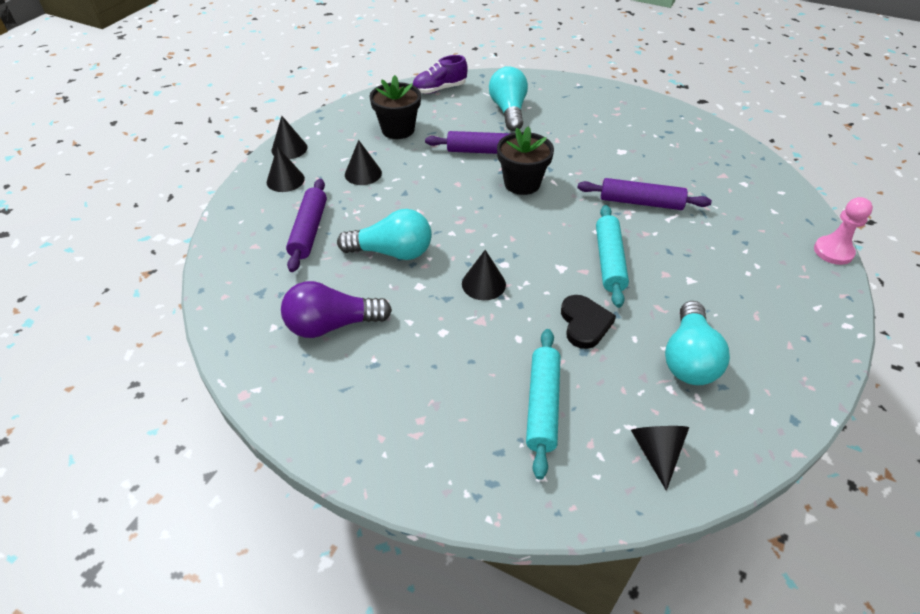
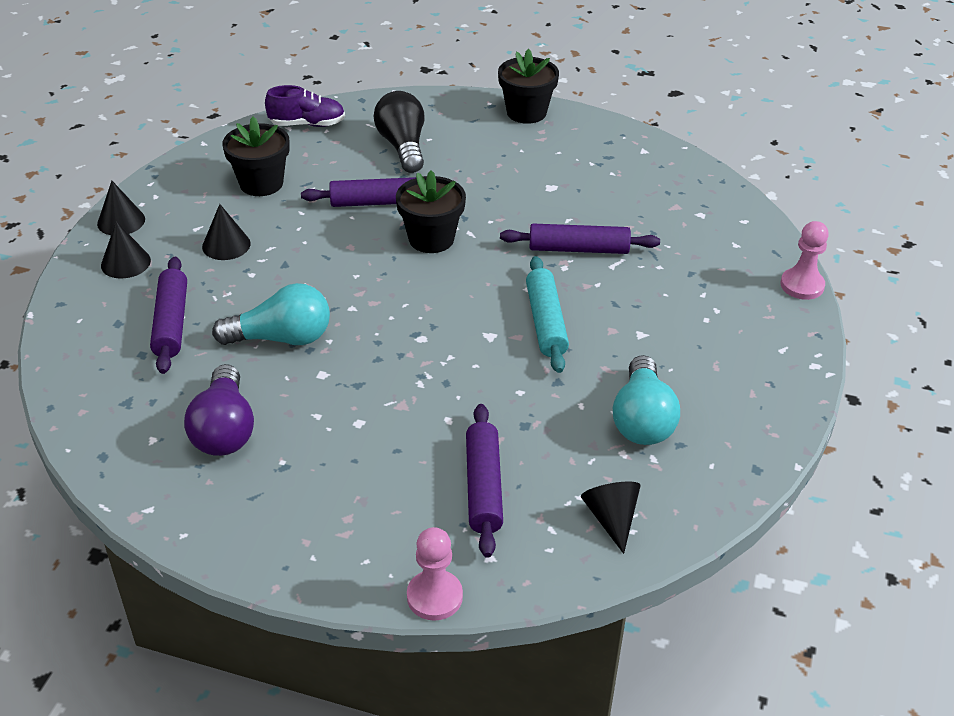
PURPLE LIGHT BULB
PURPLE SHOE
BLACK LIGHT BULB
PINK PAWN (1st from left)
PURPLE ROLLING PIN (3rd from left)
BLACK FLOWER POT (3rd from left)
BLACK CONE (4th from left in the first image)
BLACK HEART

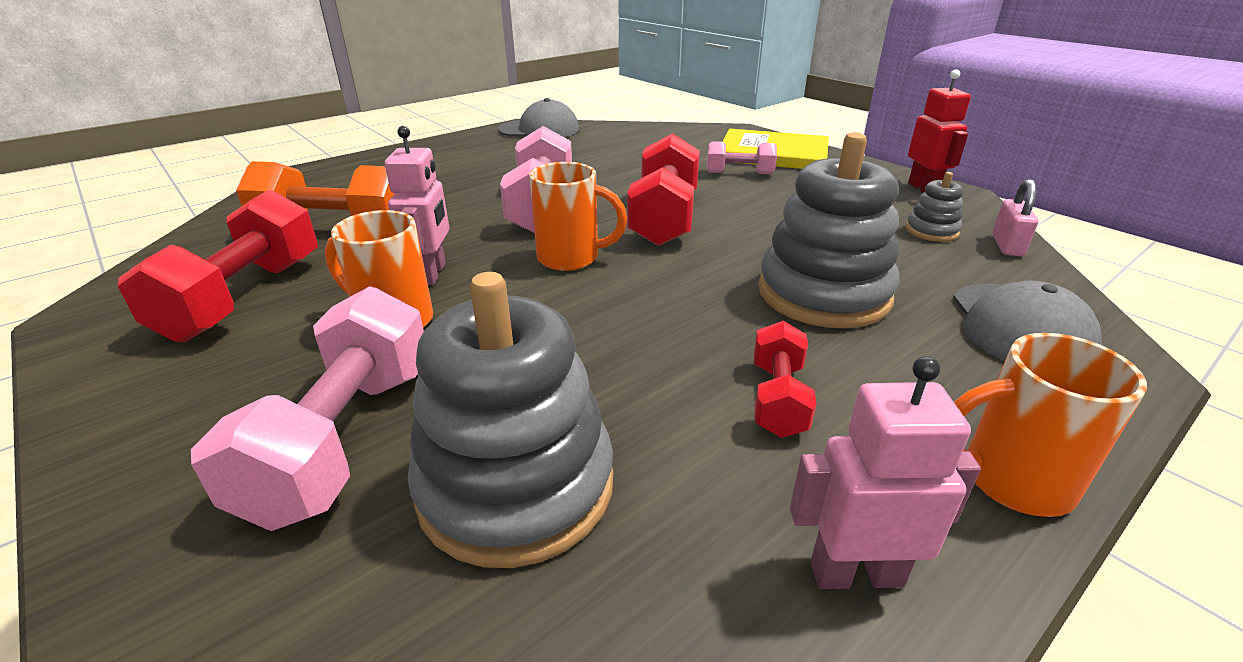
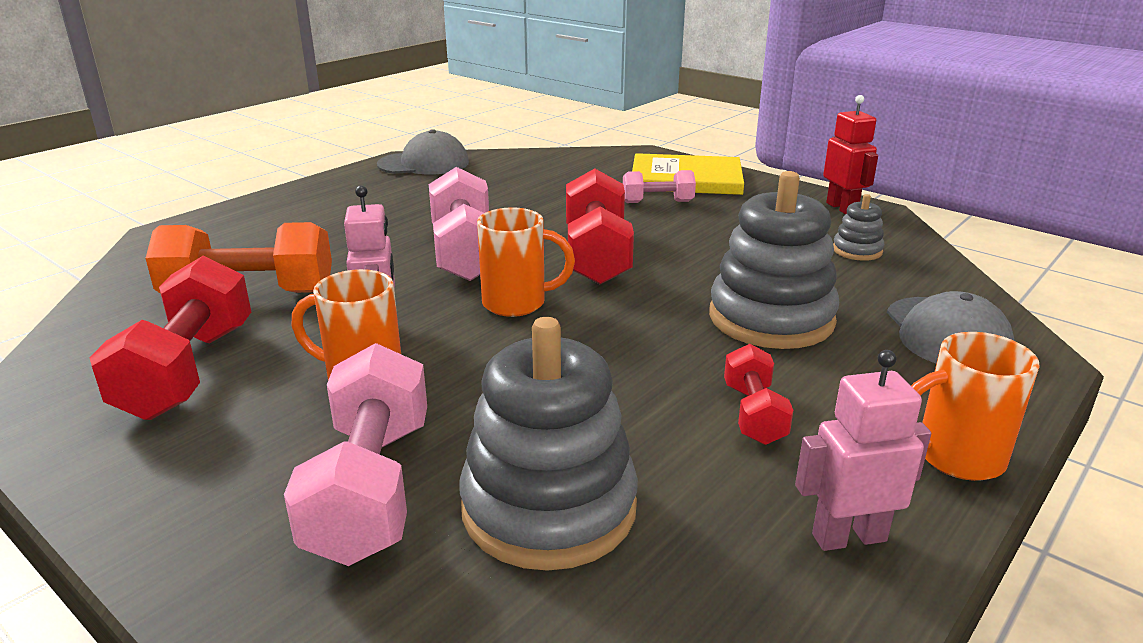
PINK PADLOCK

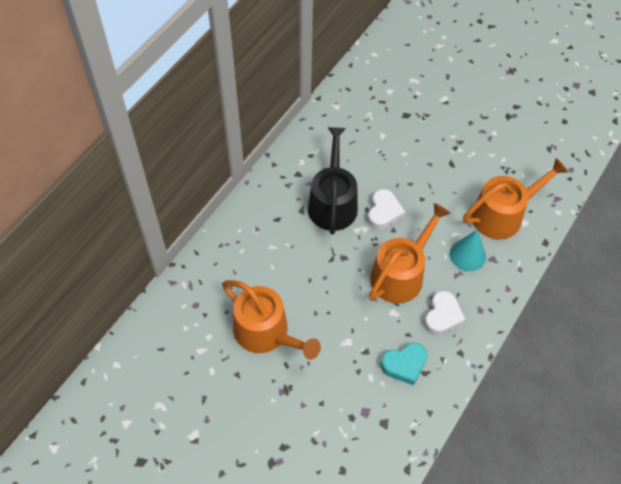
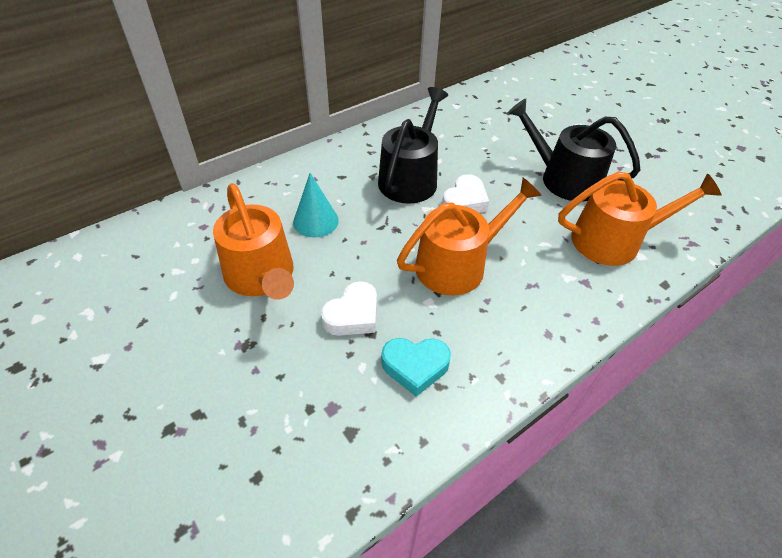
TURQUOISE CONE
WHITE HEART (1st from left)
BLACK WATERING CAN (2nd from left)

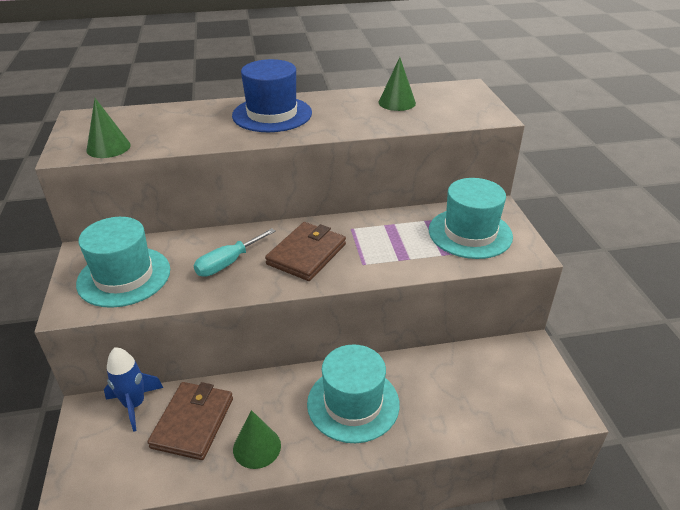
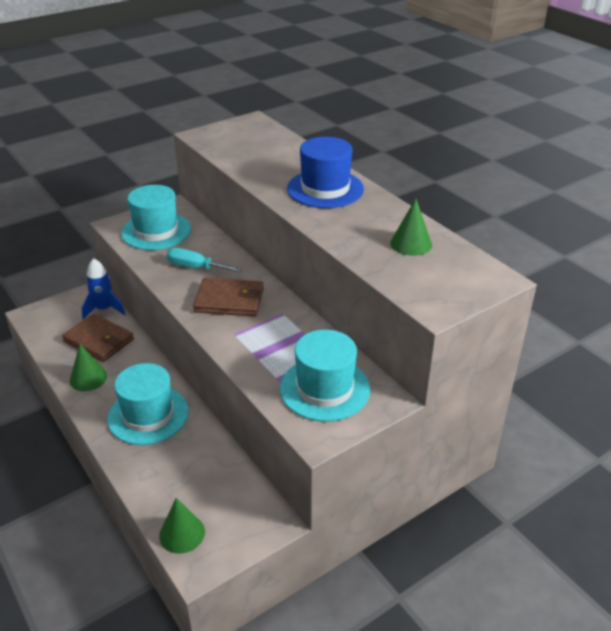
BROWN WALLET (1st from left)
GREEN CONE (2nd from left)

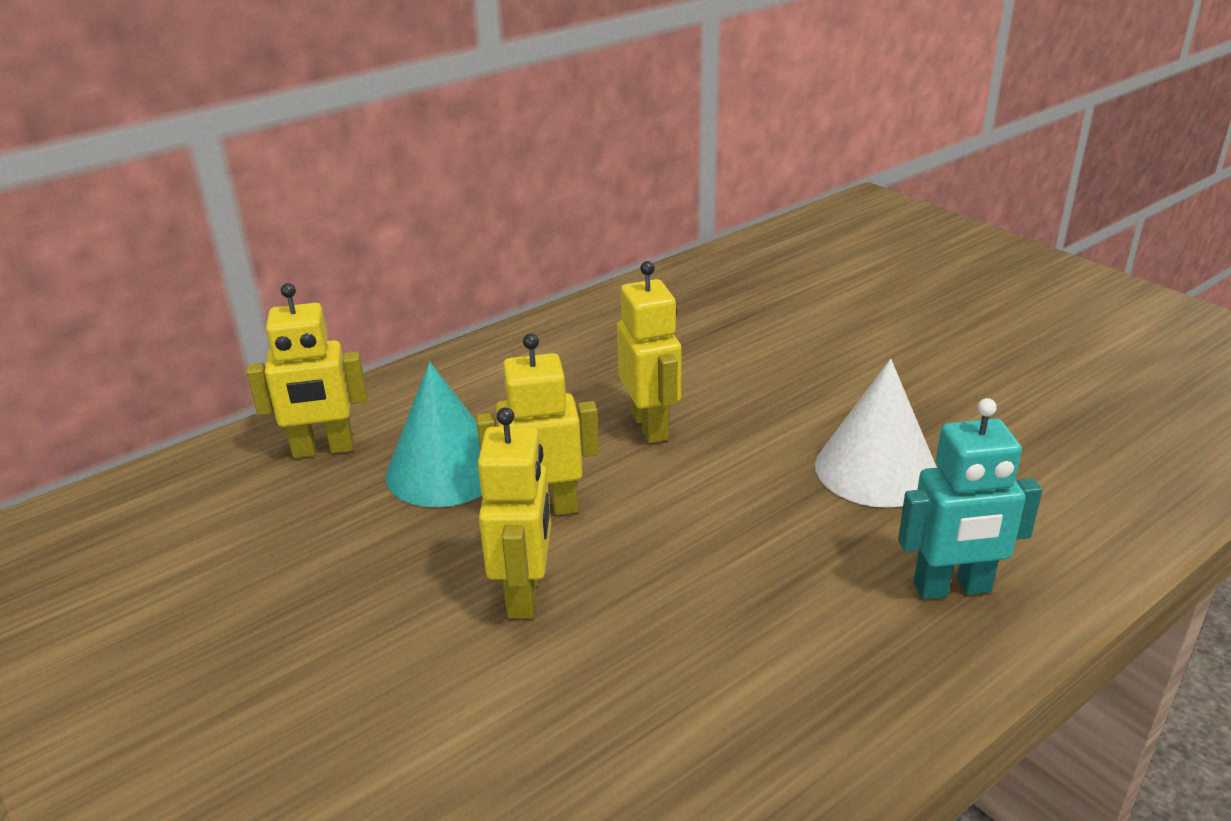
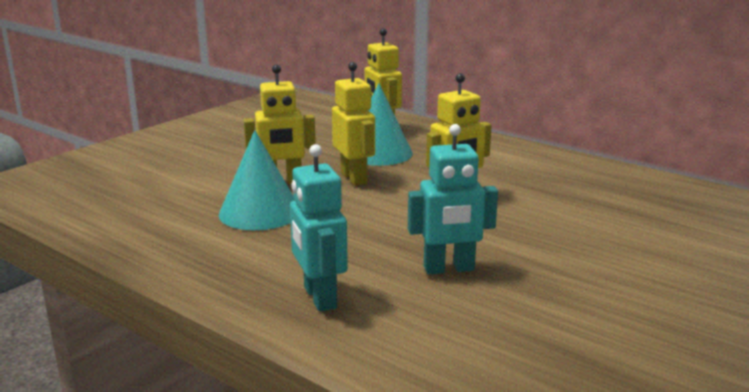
TURQUOISE CONE (1st from left)
TURQUOISE ROBOT (2nd from left)

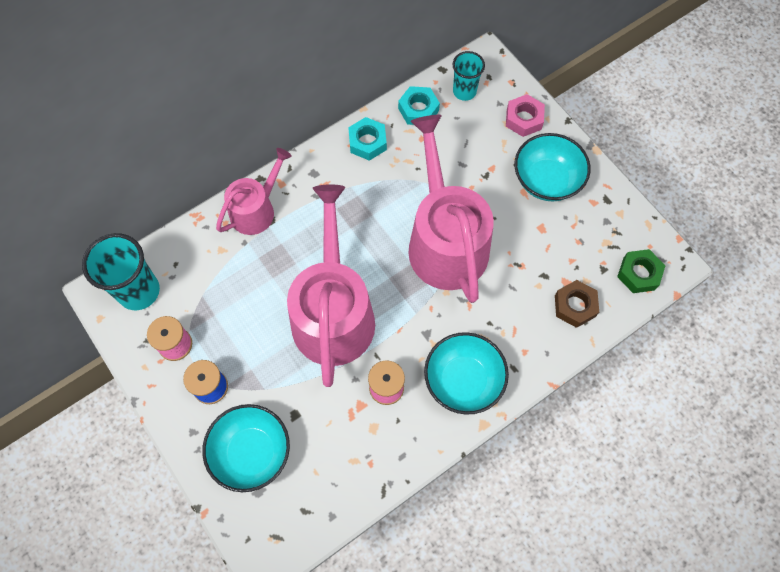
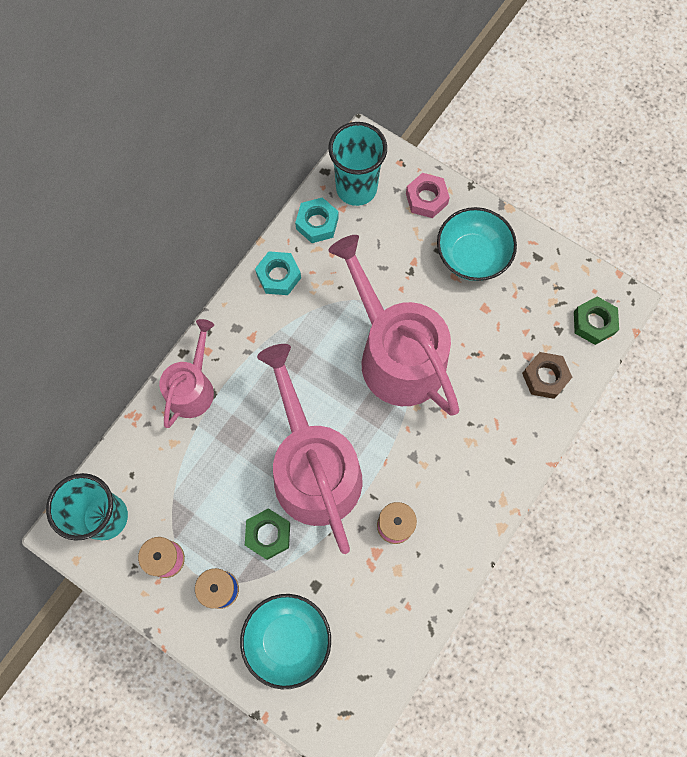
GREEN NUT (1st from left)
TURQUOISE CUP (2nd from left)
TURQUOISE BOWL (2nd from left in the first image)

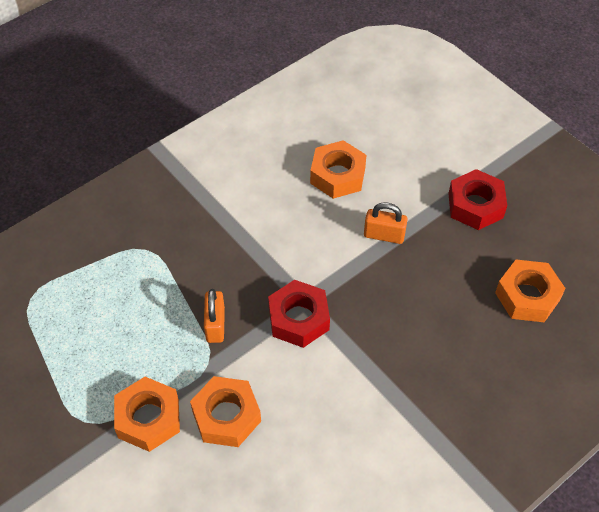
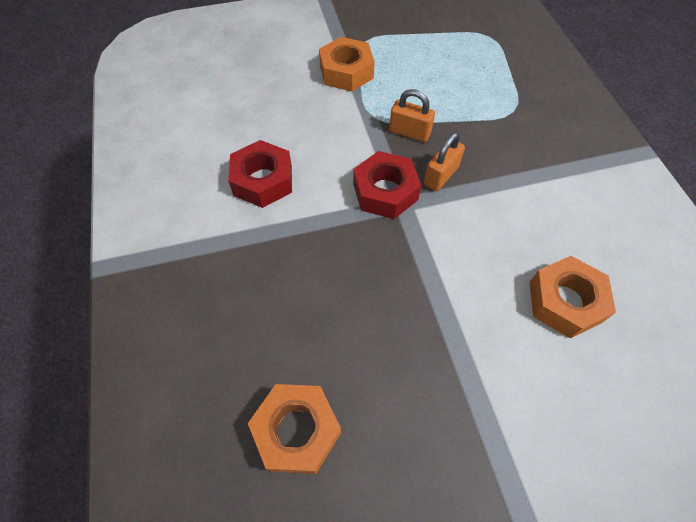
RED NUT (1st from left)
ORANGE PADLOCK (2nd from left)
ORANGE NUT (2nd from left in the first image)

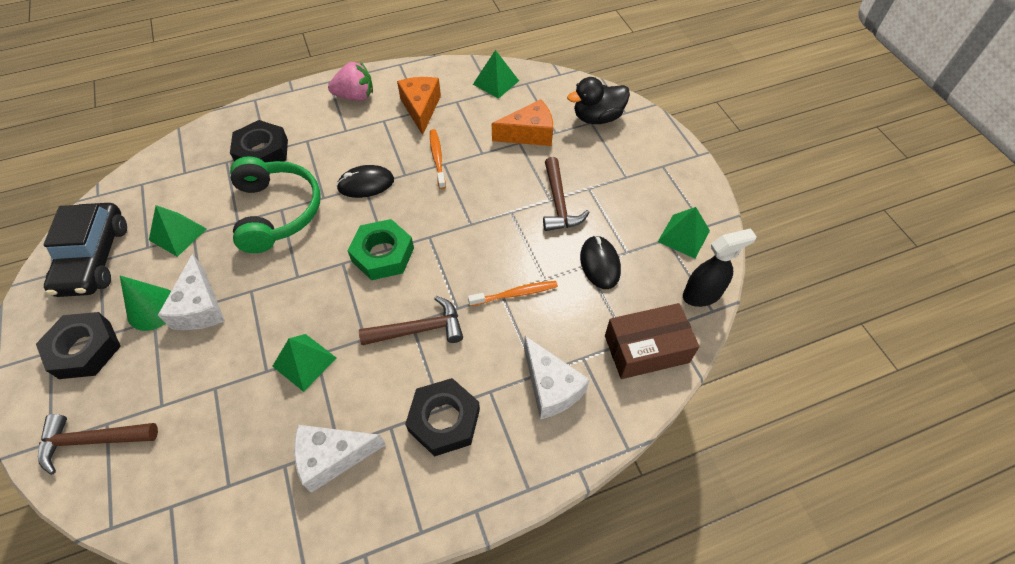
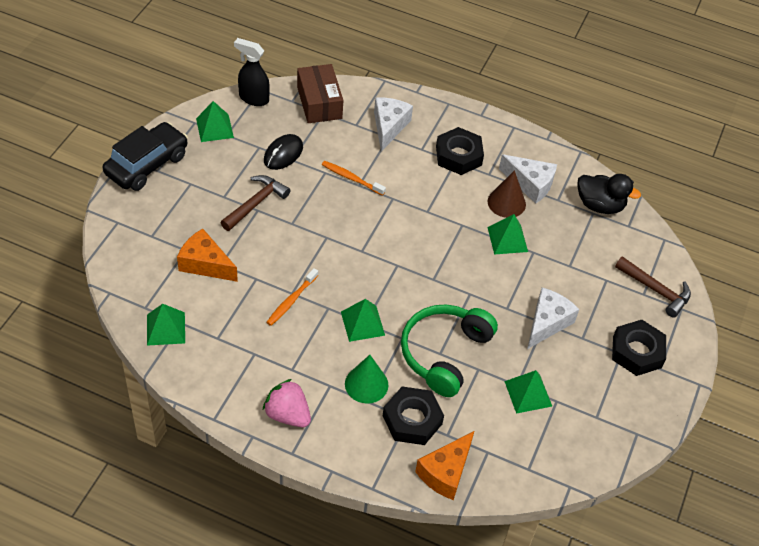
BLACK CAR
BROWN BOX
GREEN PYRAMID (3rd from left)
GREEN CONE
ORANGE CHEESE (2nd from left)
BROWN CONE
BLACK DUCK
GREEN NUT
BROWN HAMMER (2nd from left in the first image)

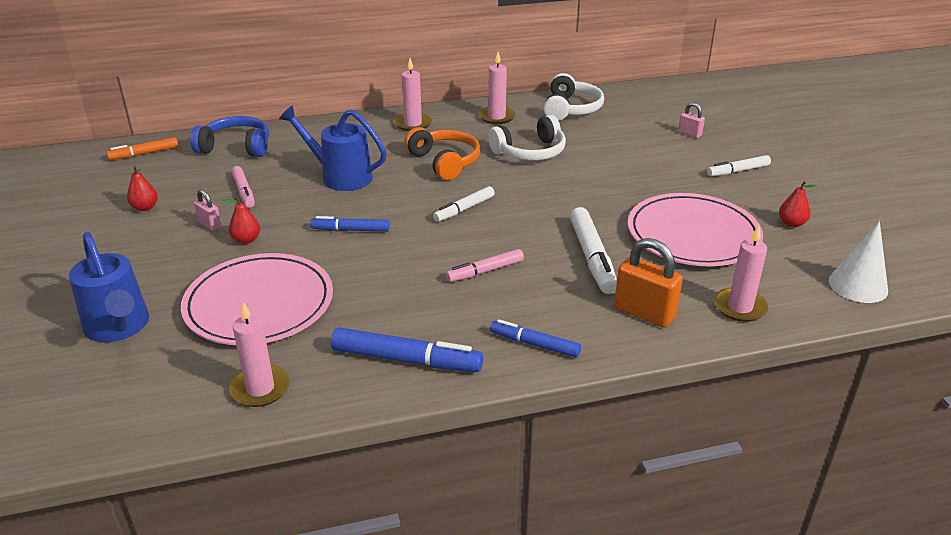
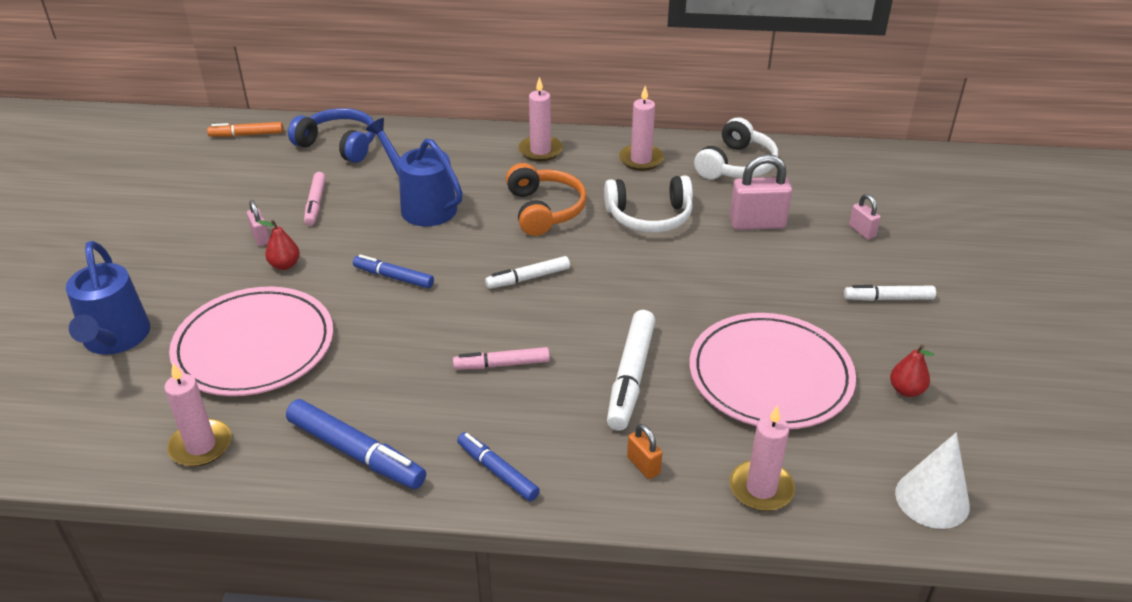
ORANGE PADLOCK
PINK PADLOCK (2nd from left)
RED PEAR (1st from left in the first image)

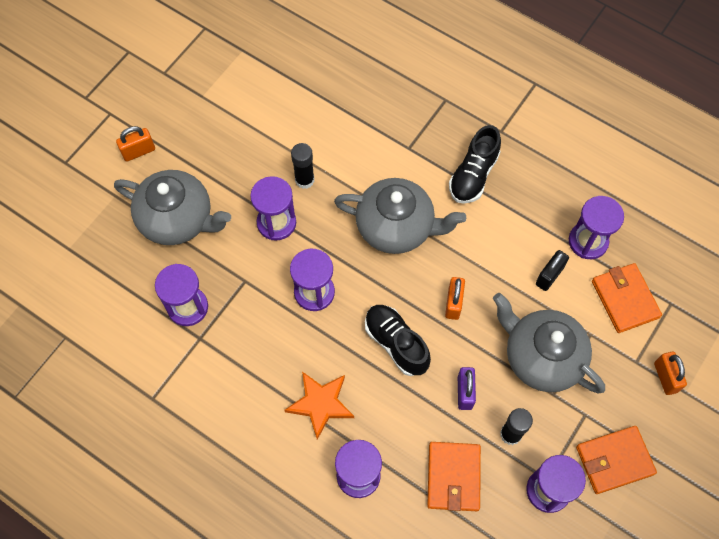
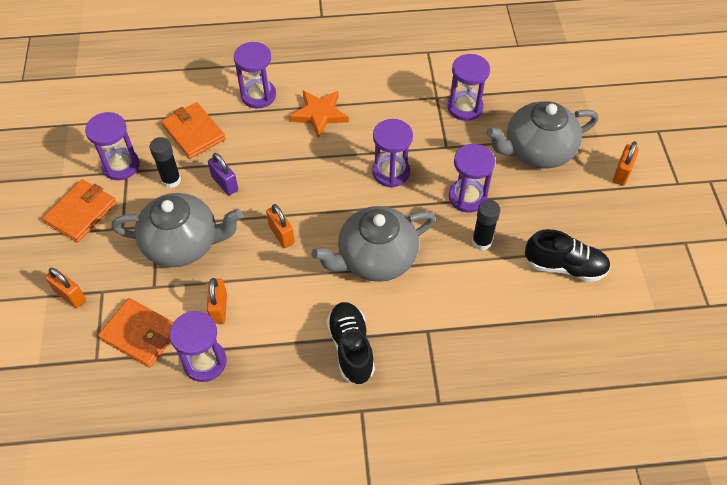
ORANGE PADLOCK (2nd from left)
BLACK SHOE (2nd from left)

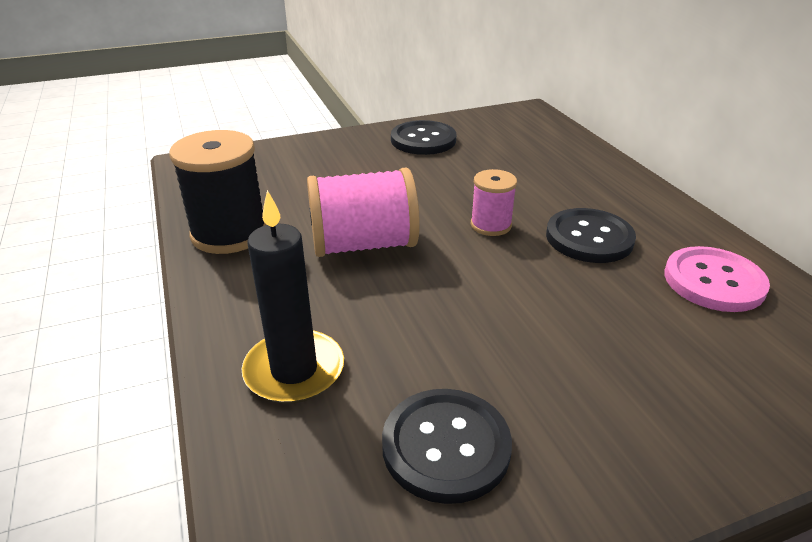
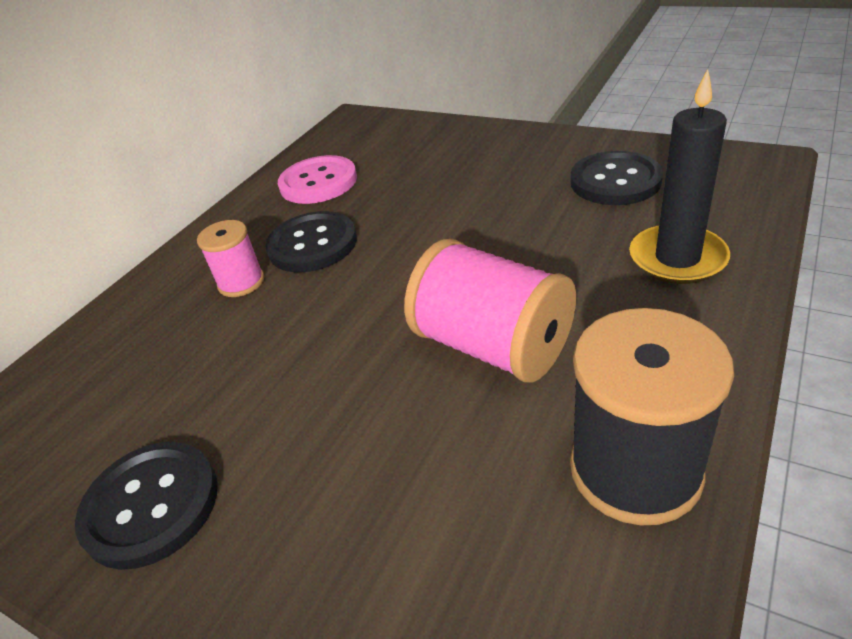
PINK SPOOL (1st from left)

